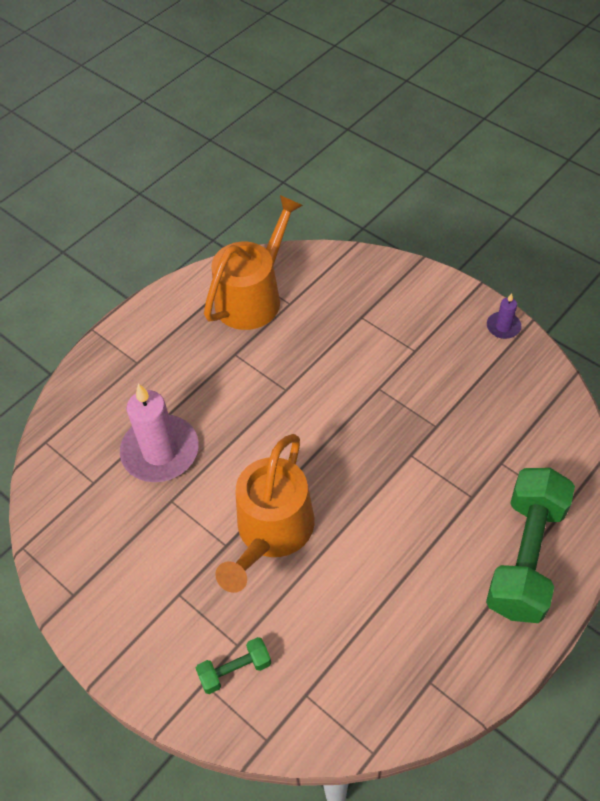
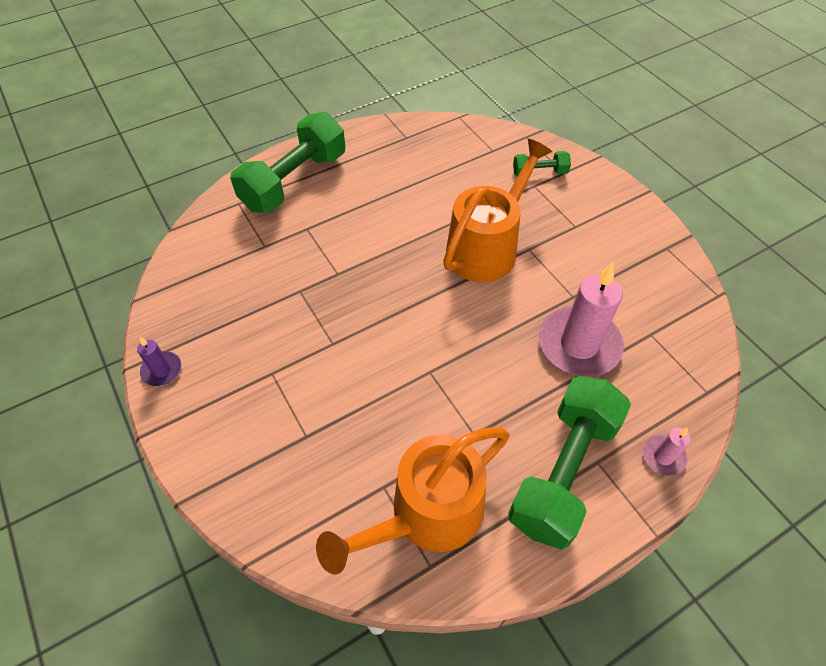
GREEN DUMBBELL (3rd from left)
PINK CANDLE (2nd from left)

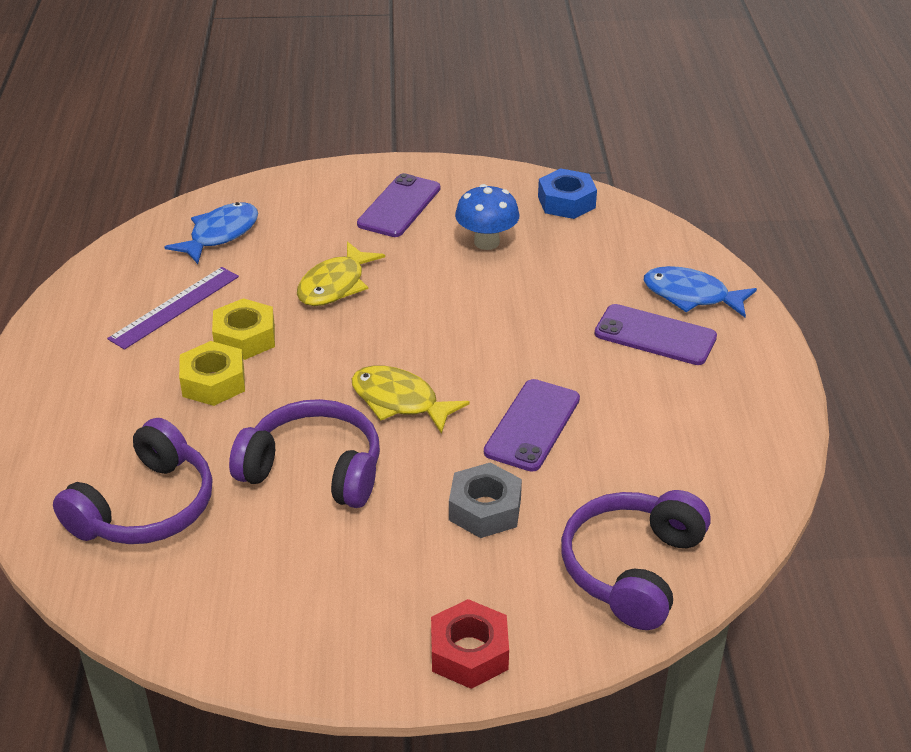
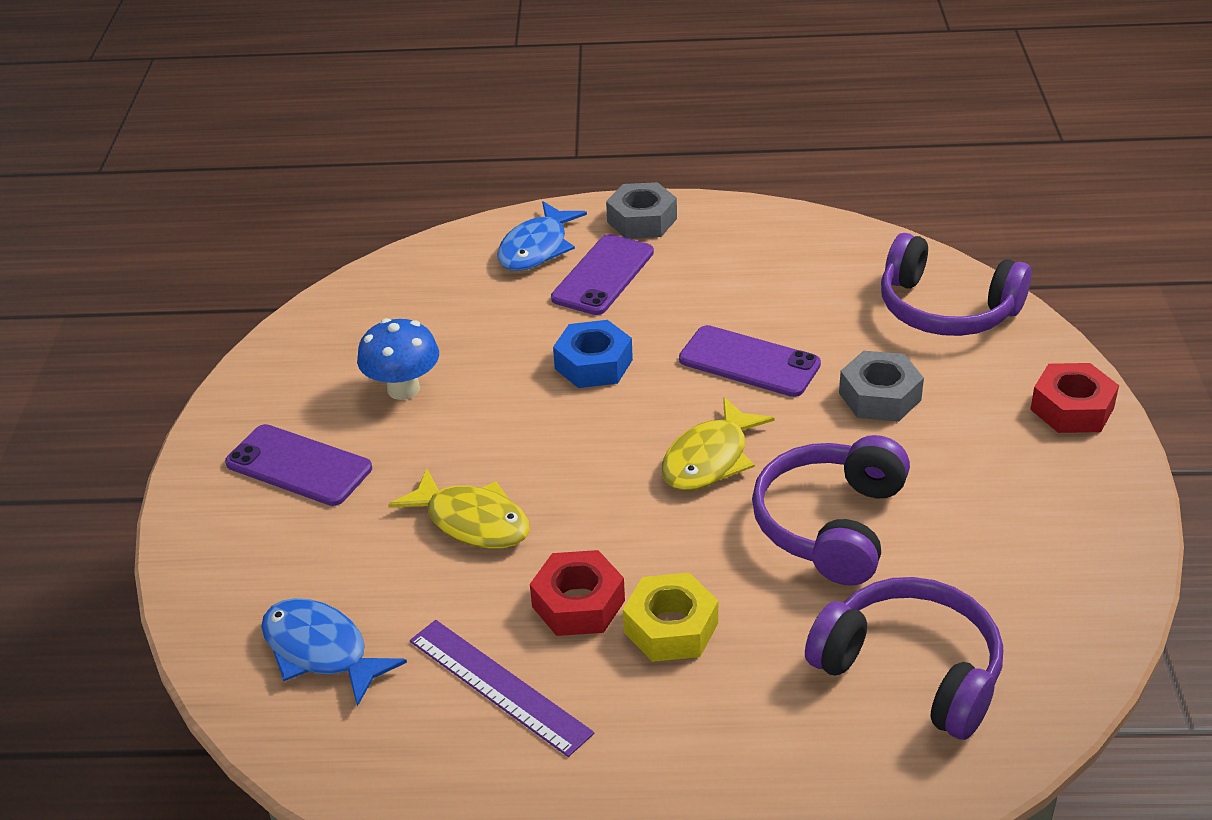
RED NUT (1st from left)
BLUE NUT
GREY NUT (1st from left)

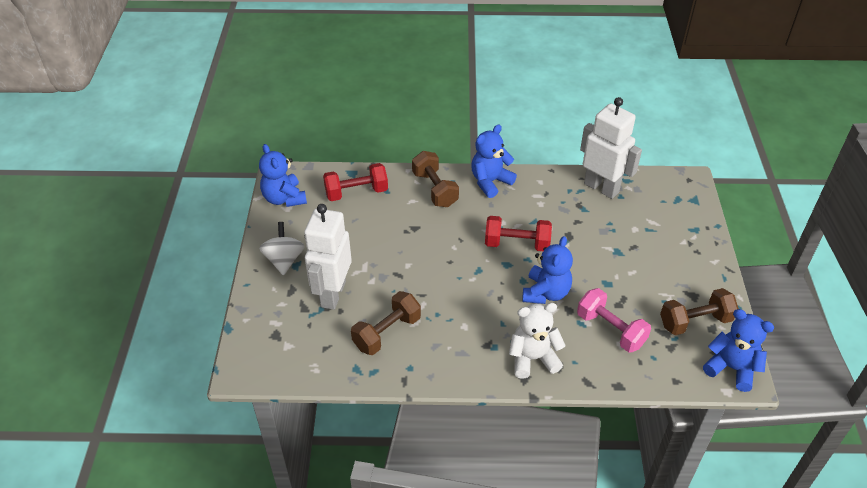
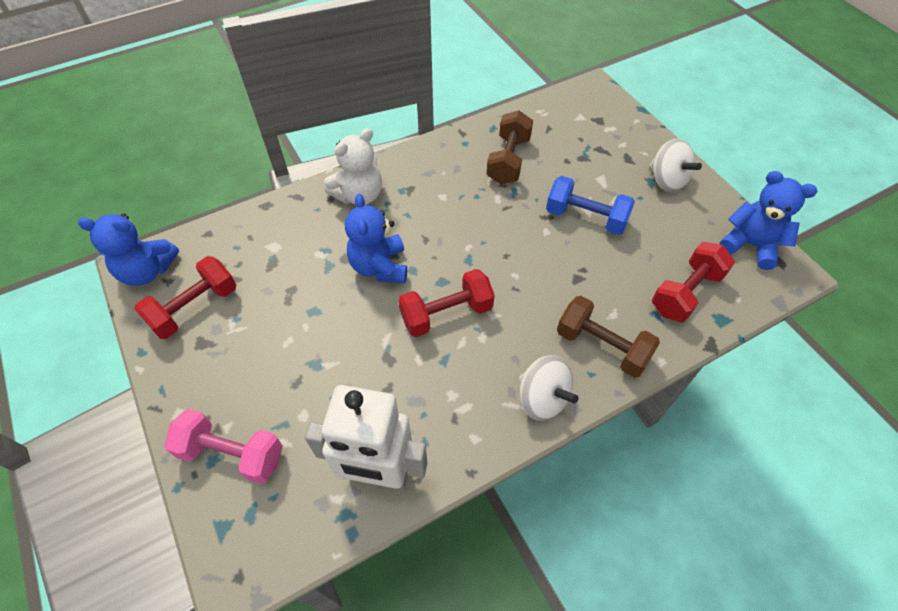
RED DUMBBELL (1st from left)
PINK DUMBBELL
WHITE SPINNING TOP (1st from left)
BLUE DUMBBELL
WHITE ROBOT (1st from left in the first image)

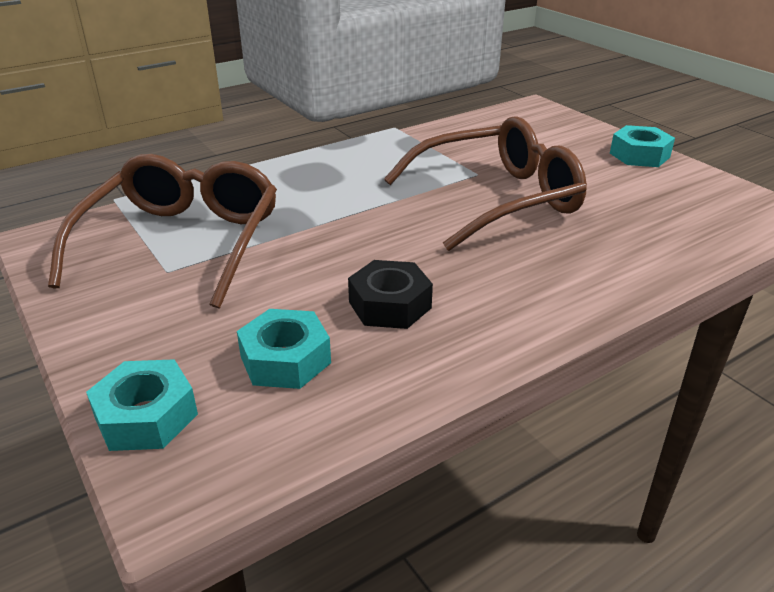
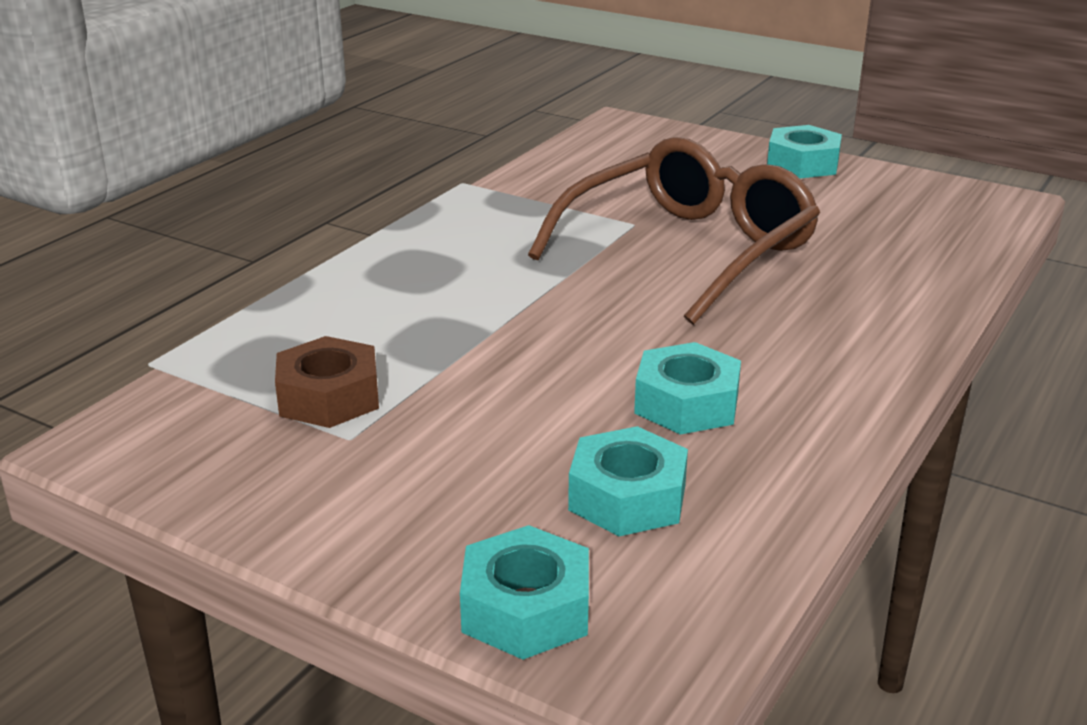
BROWN NUT
TURQUOISE NUT (3rd from left)

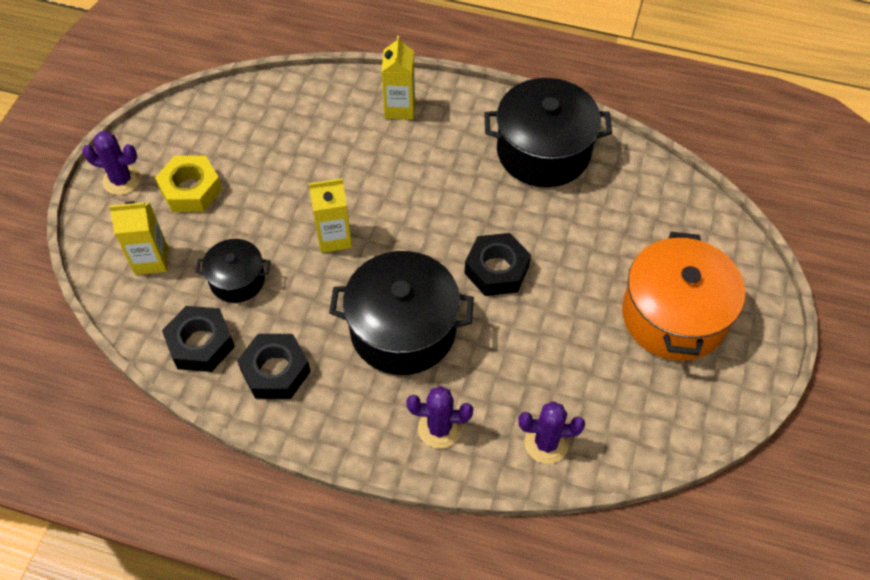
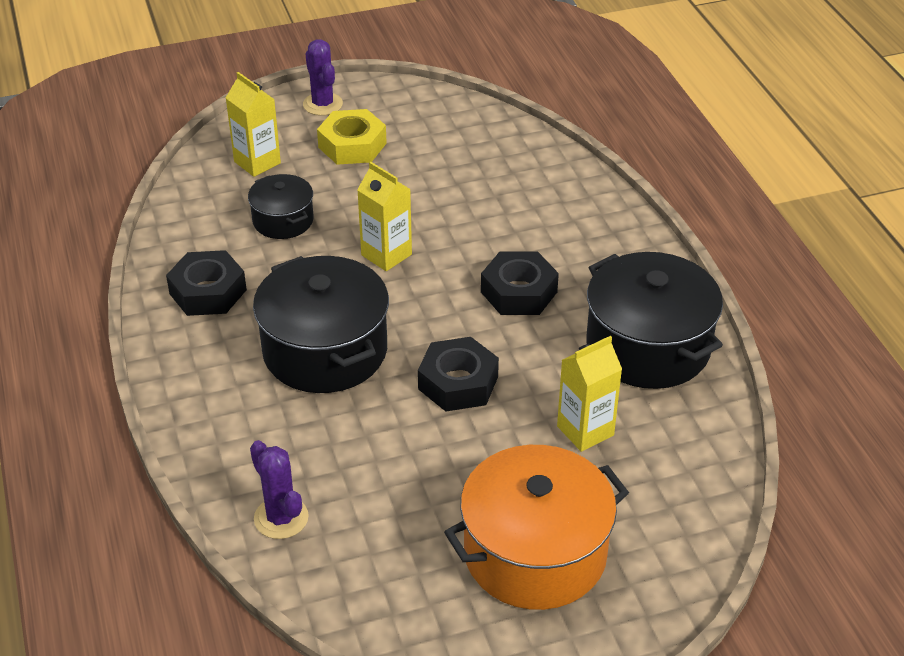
BLACK NUT (3rd from left)
YELLOW CARTON (3rd from left)
PURPLE CACTUS (2nd from left in the first image)

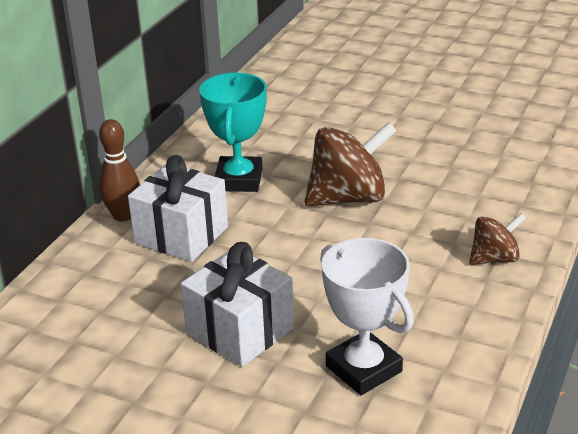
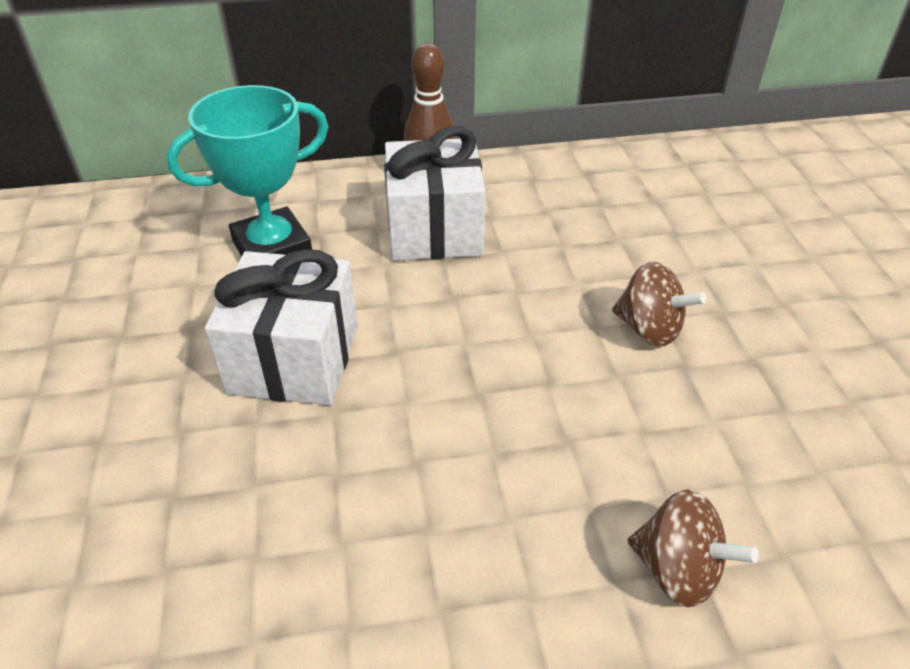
TURQUOISE TROPHY
BROWN SPINNING TOP (1st from left)
WHITE TROPHY

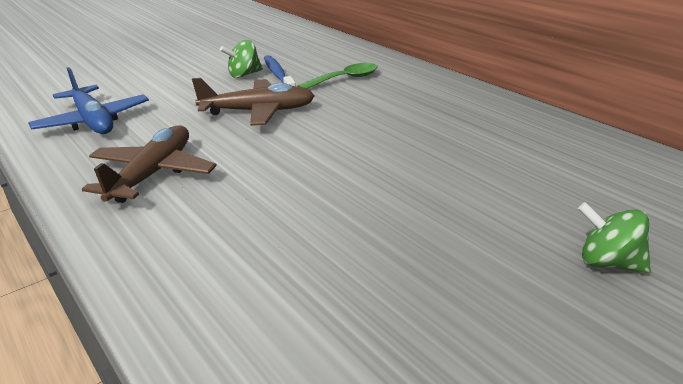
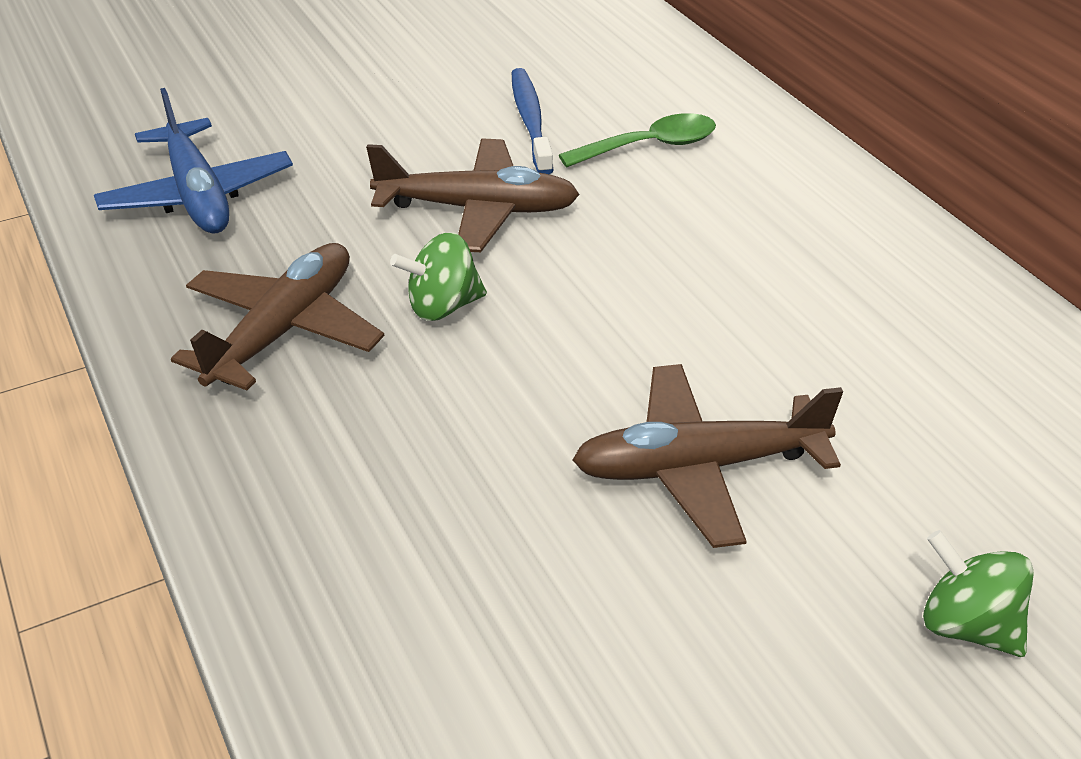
GREEN SPINNING TOP (1st from left)
BROWN PLANE (3rd from left)

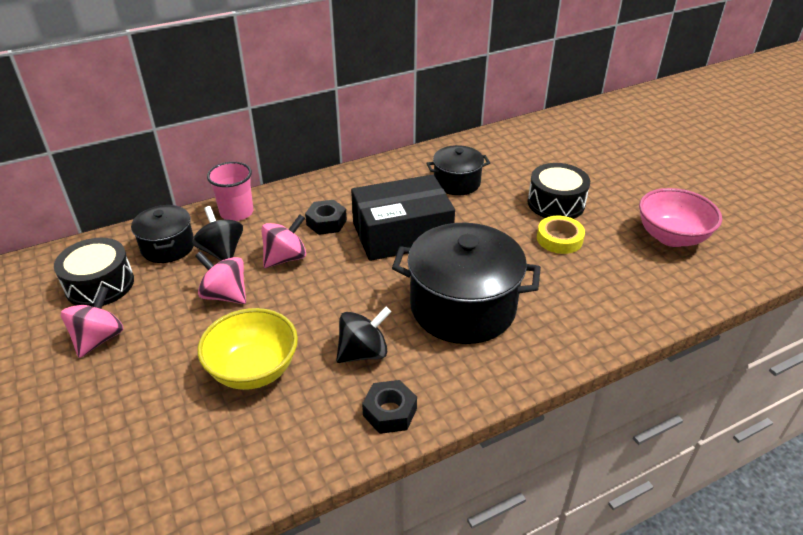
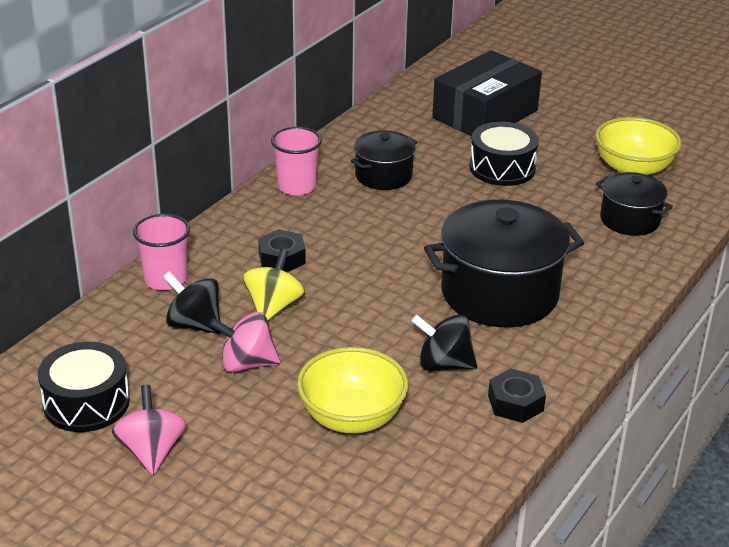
YELLOW SPINNING TOP
PINK CUP (2nd from left)
BLACK SPINNING TOP (2nd from left)
BLACK BOX
YELLOW BOWL (2nd from left)
BLACK POT (3rd from left)
YELLOW TAPE

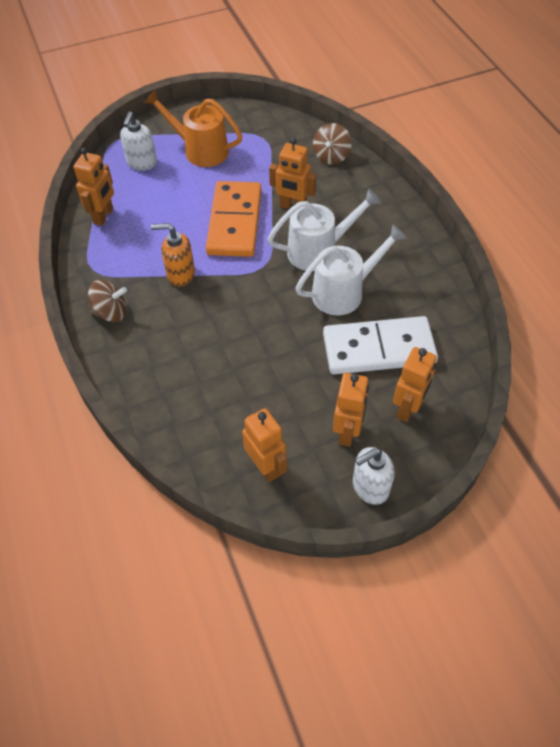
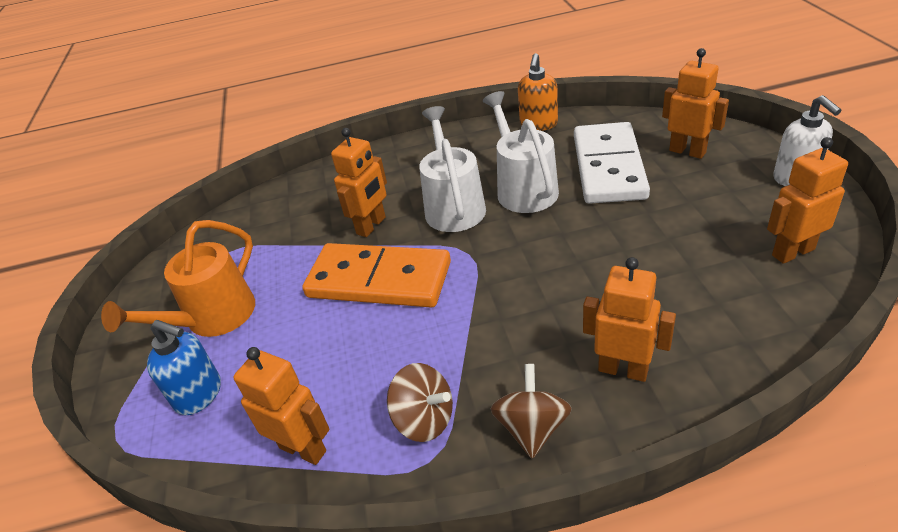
BLUE SOAP DISPENSER
BROWN SPINNING TOP (1st from left)
ORANGE SOAP DISPENSER
ORANGE ROBOT (3rd from left)

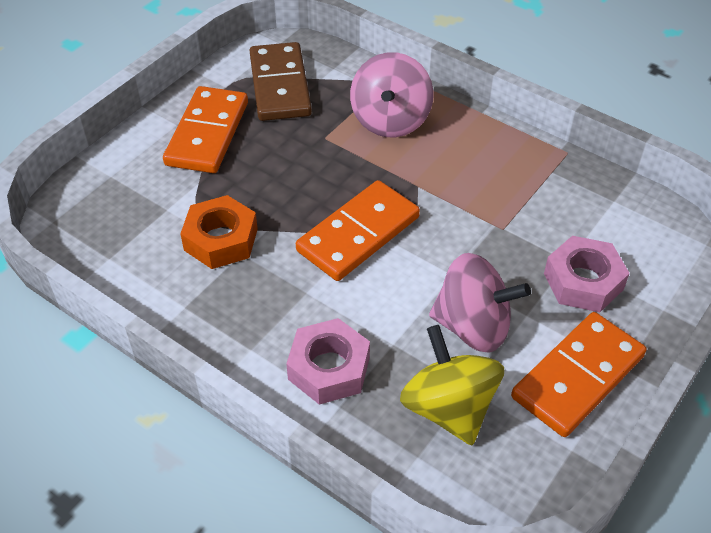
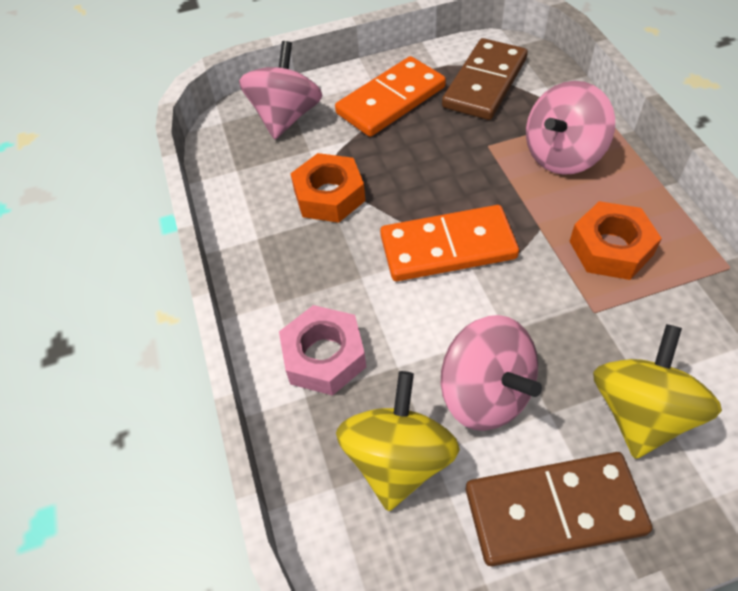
PINK SPINNING TOP (1st from left)
BROWN DOMINO (2nd from left)
ORANGE NUT (2nd from left)
YELLOW SPINNING TOP (2nd from left)

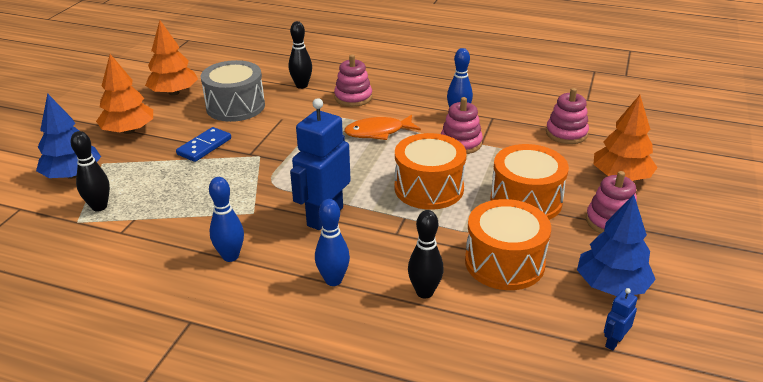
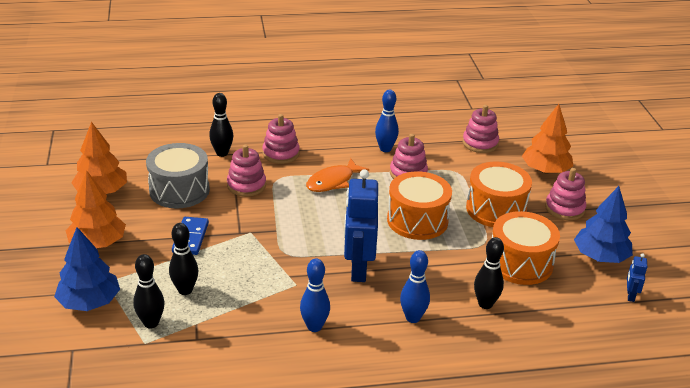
BLACK BOWLING PIN (2nd from left)
PINK STACKING TOY (1st from left)

